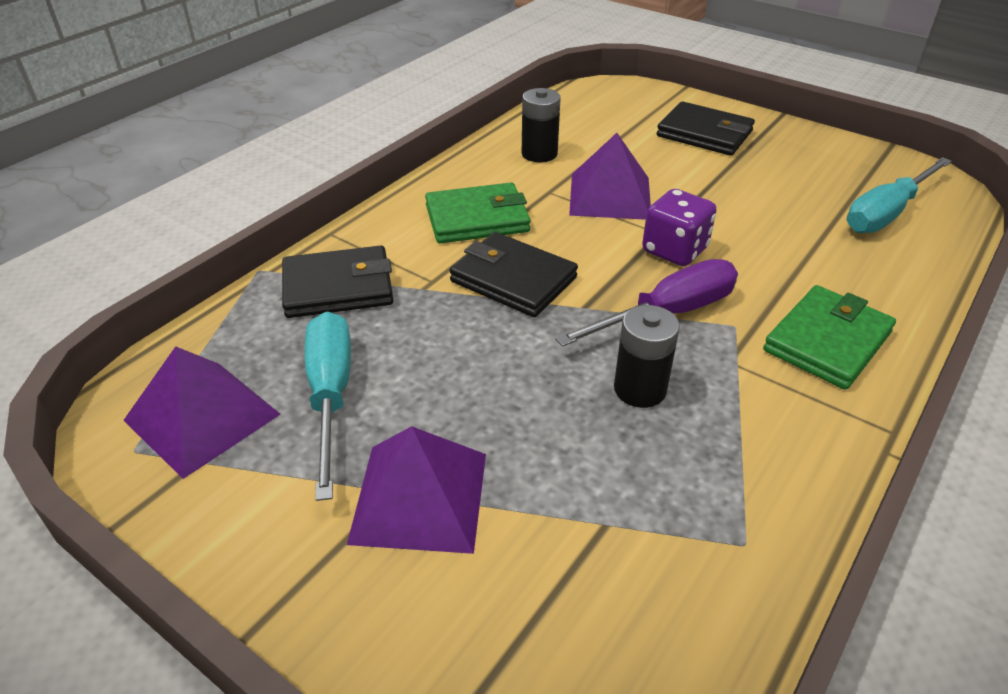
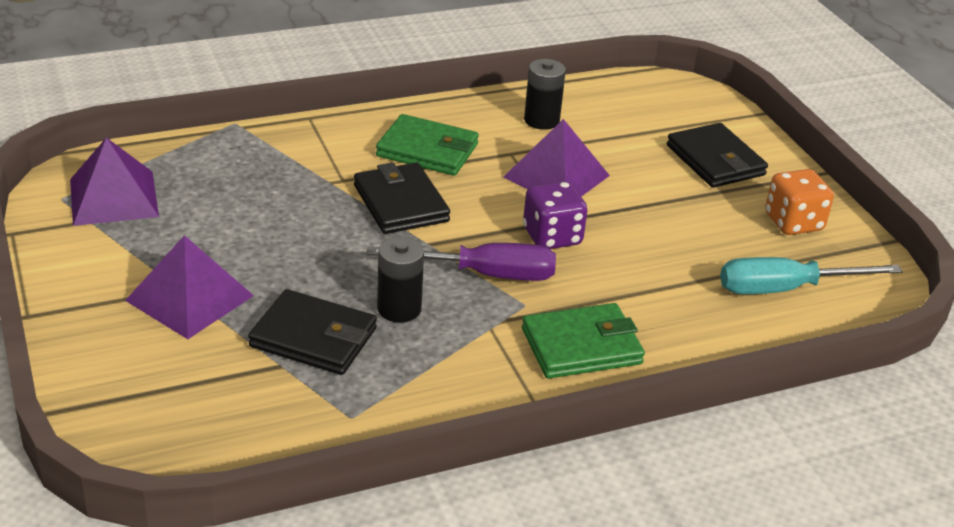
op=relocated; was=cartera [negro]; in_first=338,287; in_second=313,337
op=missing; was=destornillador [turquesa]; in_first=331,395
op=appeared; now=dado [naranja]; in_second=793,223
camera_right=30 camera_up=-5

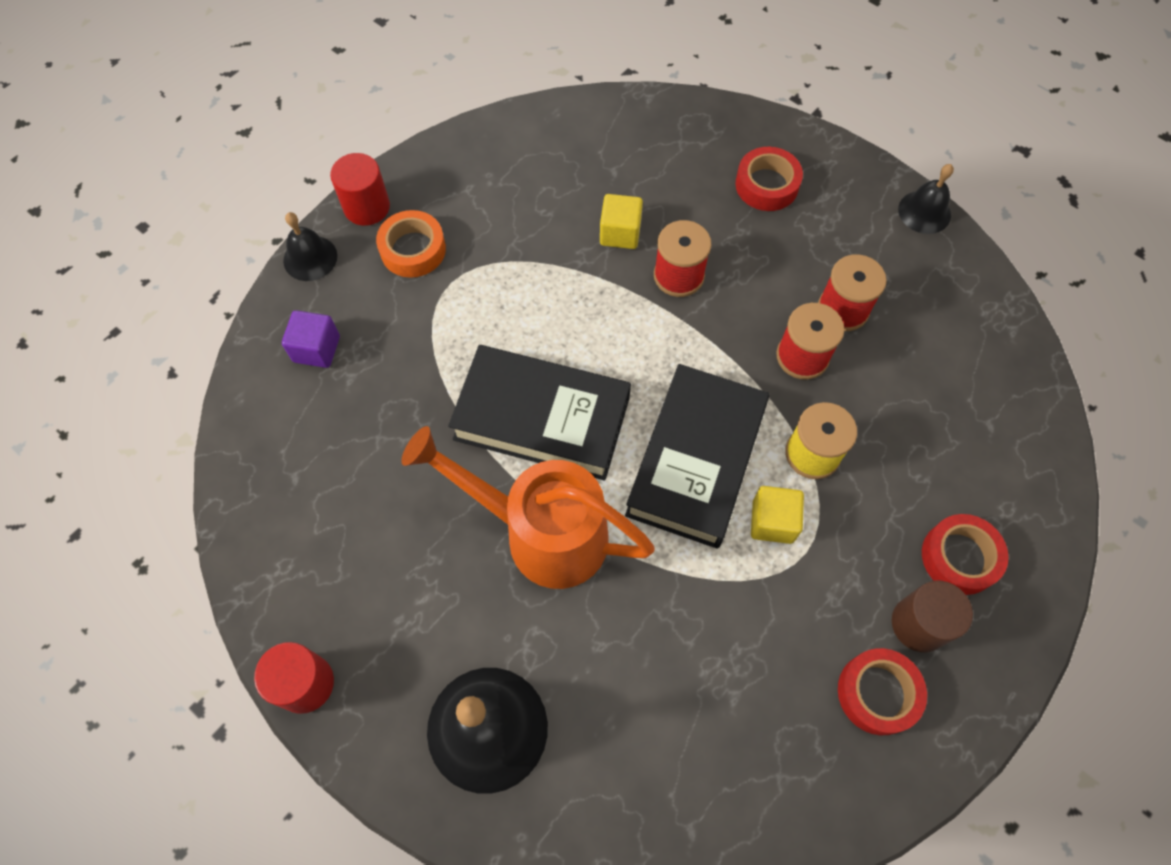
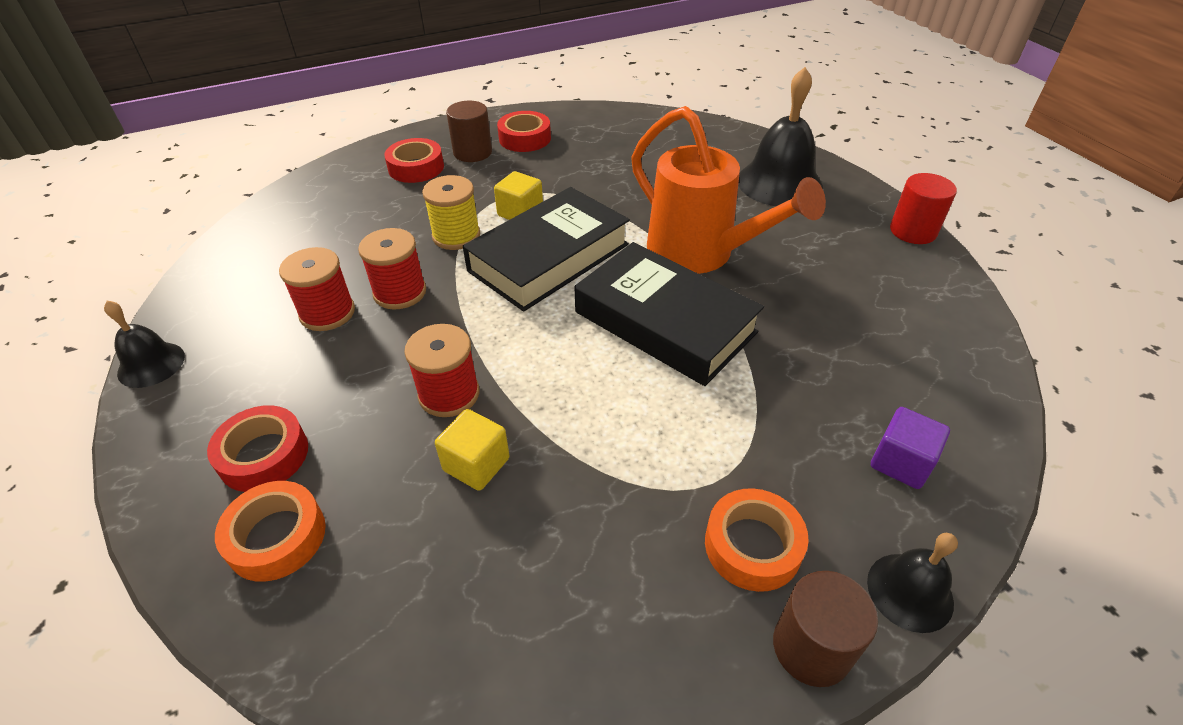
op=colour; was=cilindro [rojo]; now=cilindro [marrón]; in_first=367,207; in_second=811,647
op=appeared; now=cinta adhesiva [naranja]; in_second=277,537
camera_right=-155 camera_up=-20

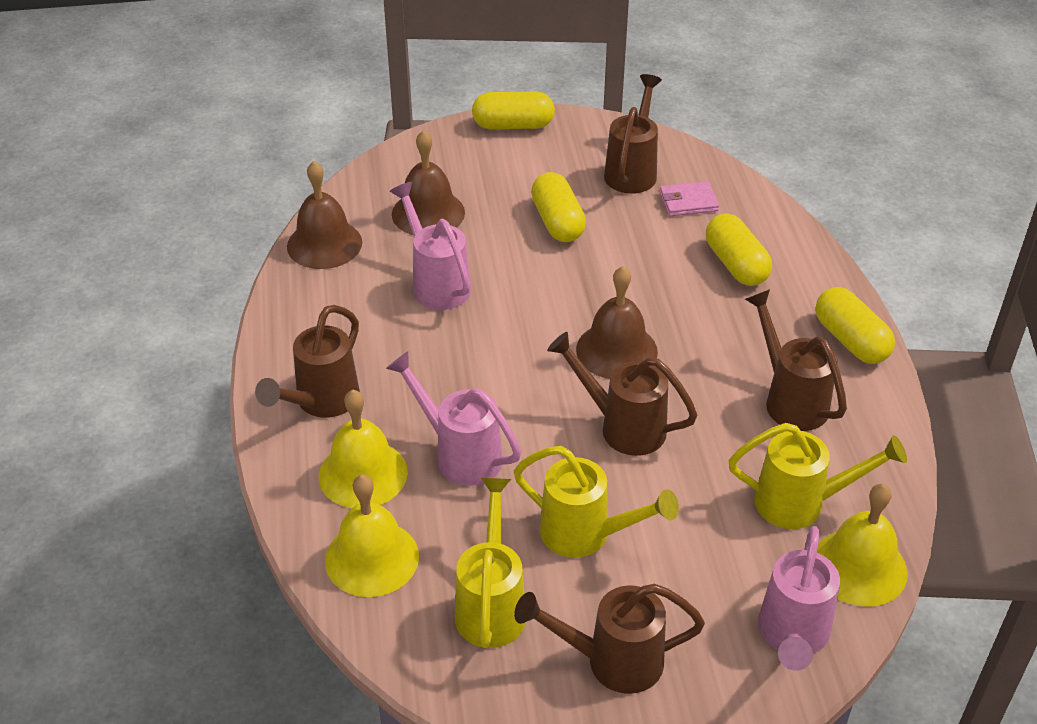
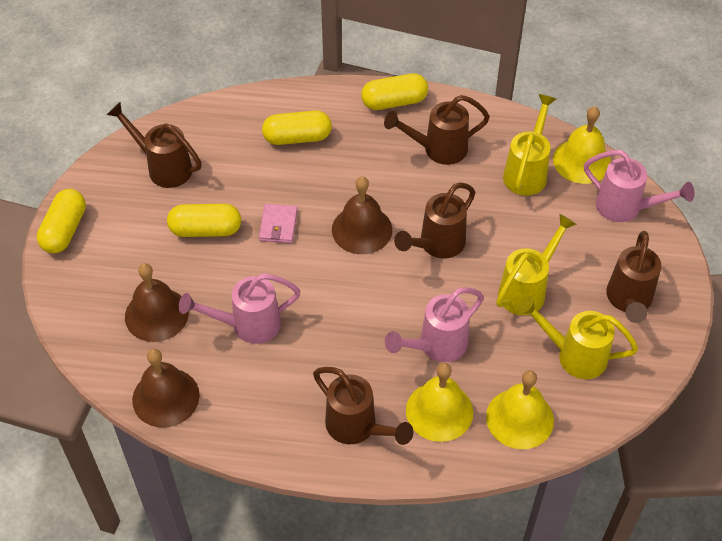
op=relocated; was=cartera [rosa]; in_first=688,202; in_second=278,225
camera_right=-75 camera_up=10

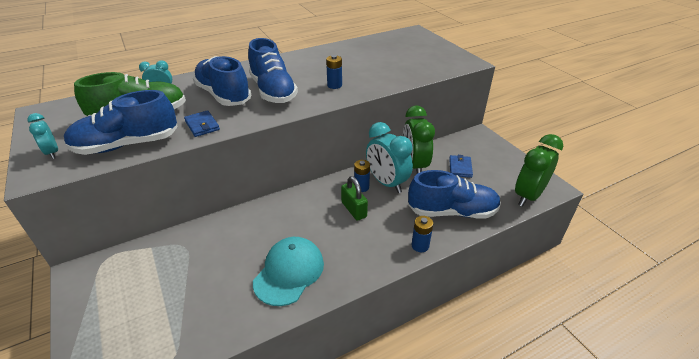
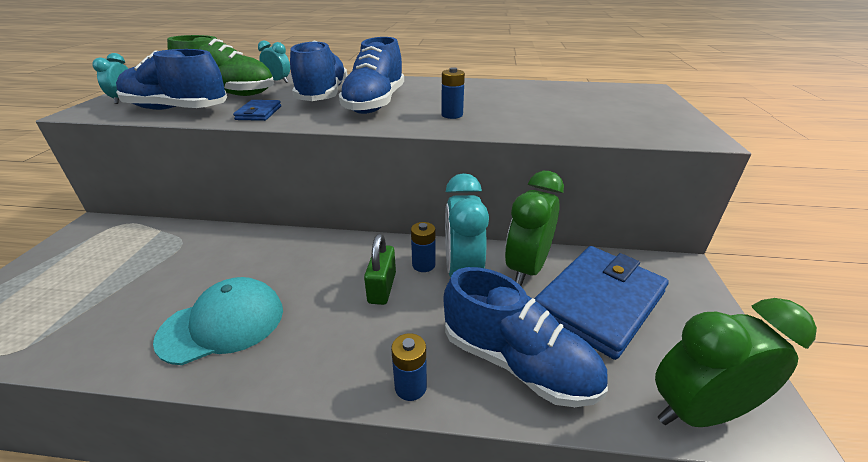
op=size; was=cartera [azul]; in_first=460,168; in_second=599,302; ratio=2.28
camera_right=35 camera_up=-5

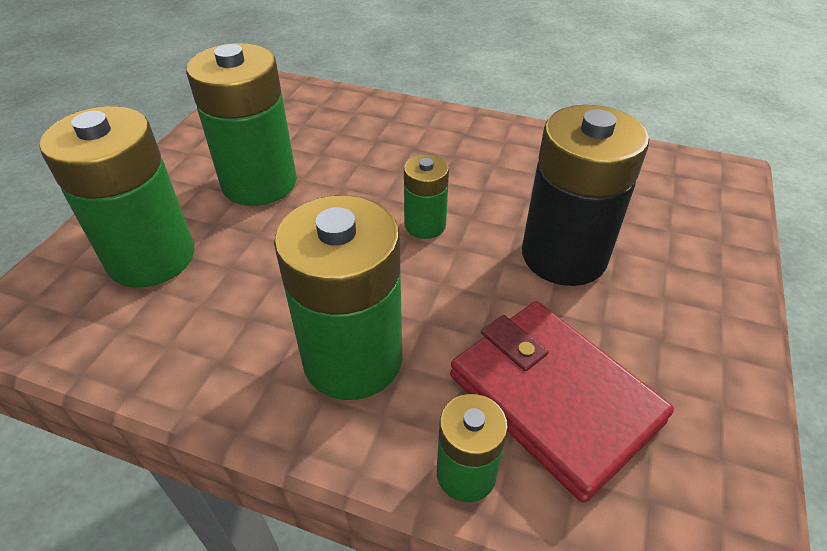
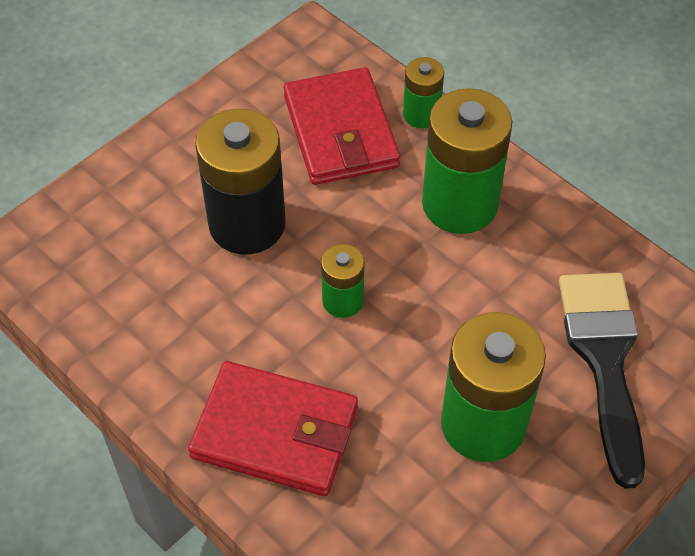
op=exchanged; was=pila [verde]; now=pincel [negro]; in_first=151,257; in_second=604,360
op=appeared; now=cartera [rojo]; in_second=275,432
camera_right=-155 camera_up=10

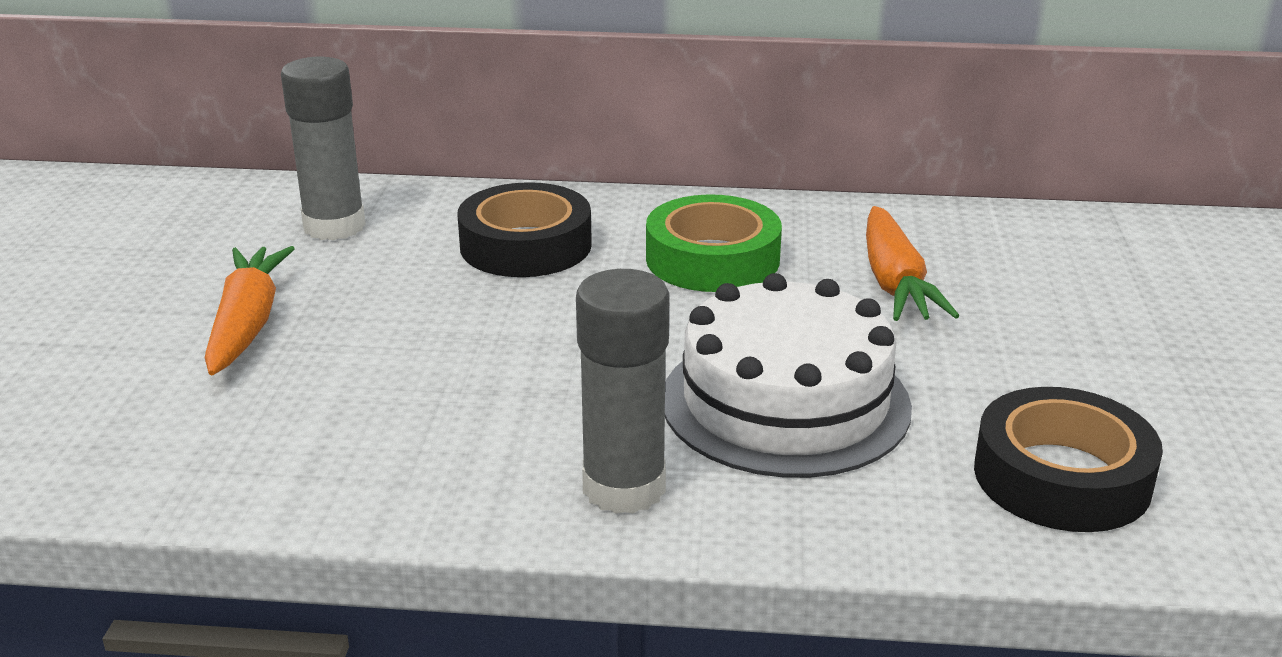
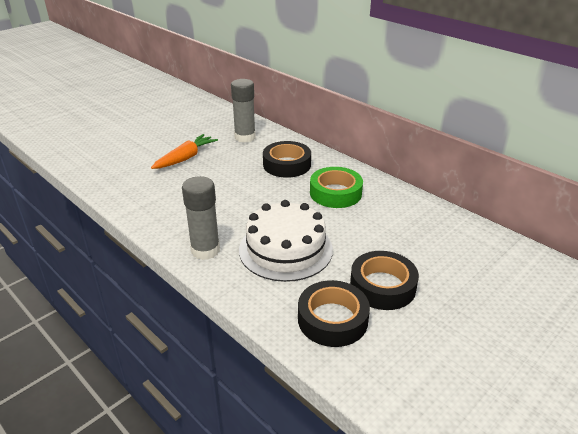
op=missing; was=zanahoria [naranja]; in_first=895,283
op=appeared; now=cinta adhesiva [negro]; in_second=382,286
camera_right=40 camera_up=5

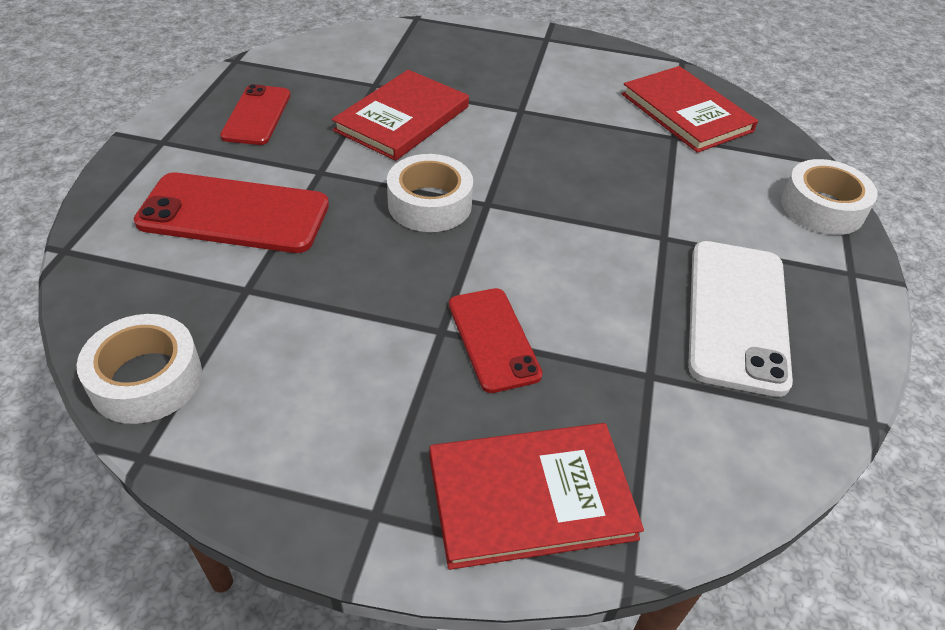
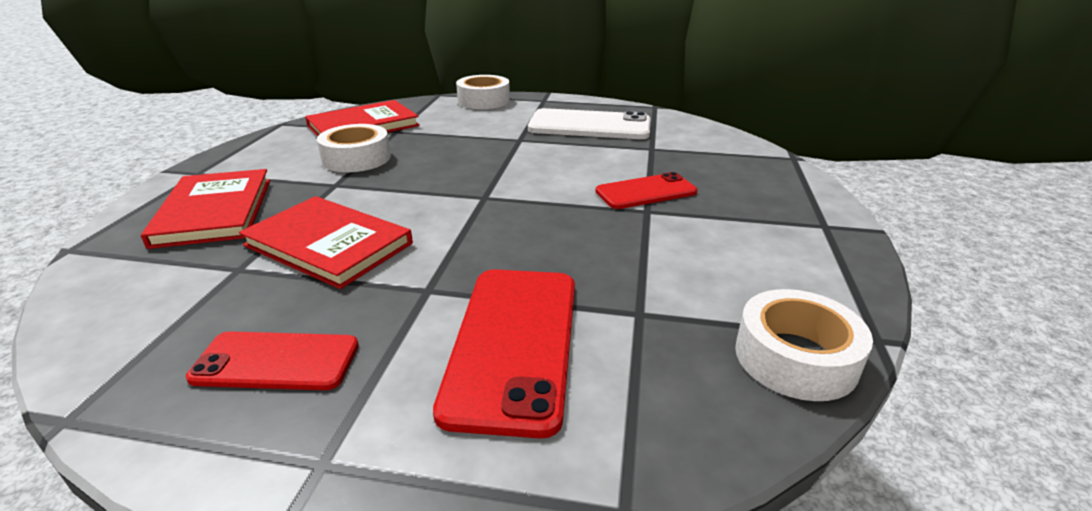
op=relocated; was=cinta adhesiva [blanco]; in_first=429,204; in_second=356,158
op=relocated; was=libro [rojo]; in_first=530,496; in_second=214,211
camera_right=-90 camera_up=-15

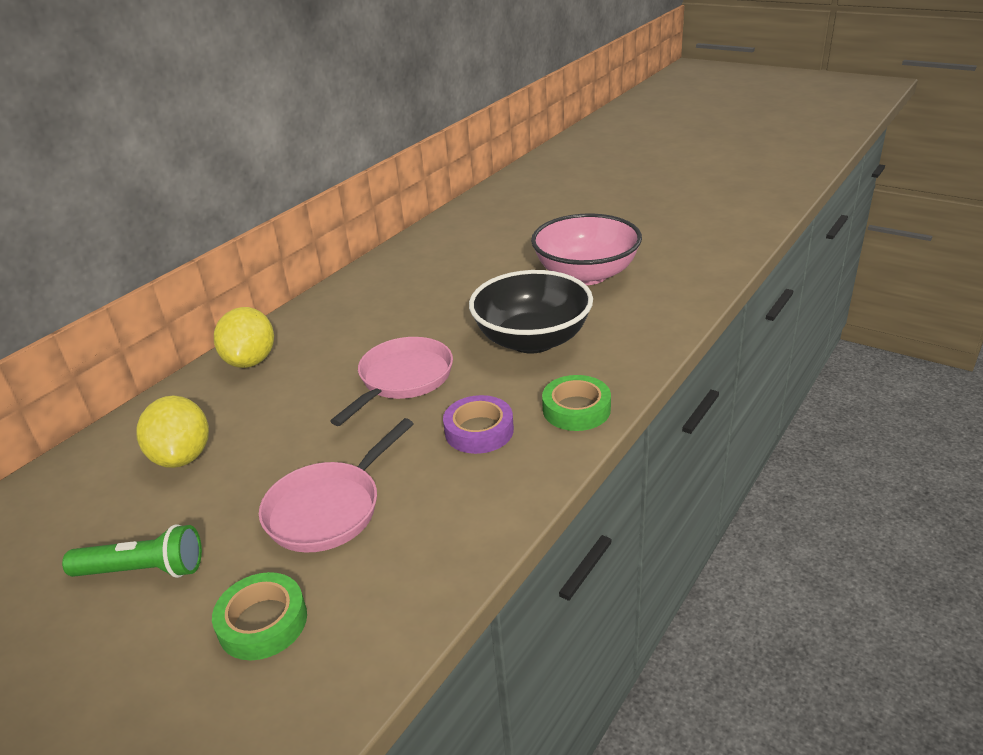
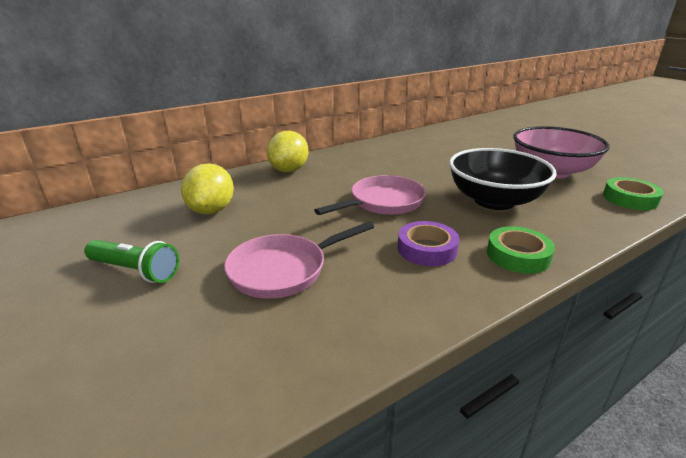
op=relocated; was=cinta adhesiva [verde]; in_first=263,622; in_second=630,199
camera_right=20 camera_up=-5

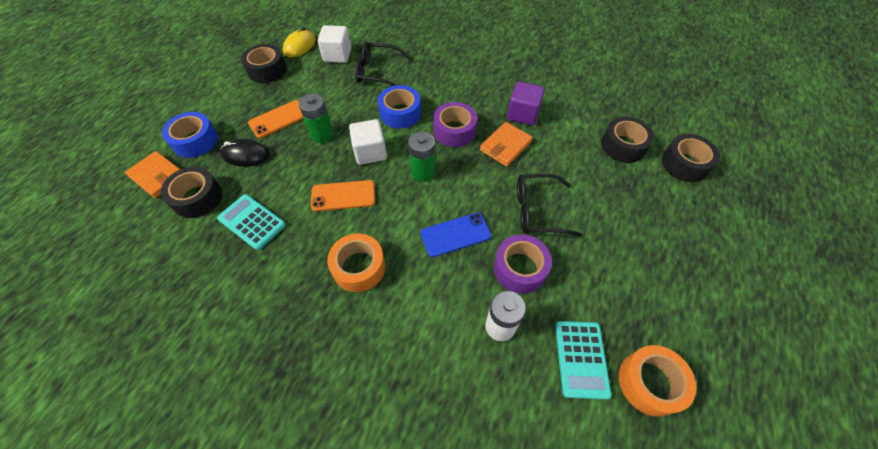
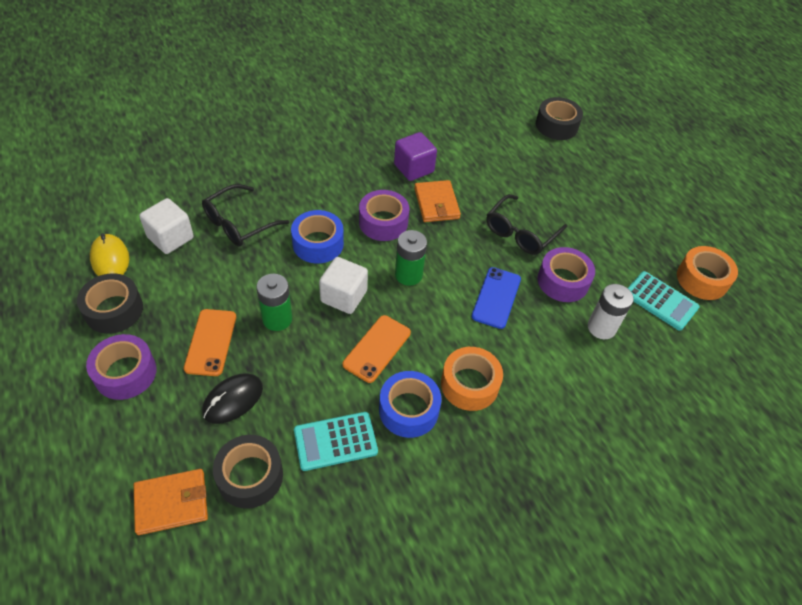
op=relocated; was=cinta adhesiva [azul]; in_first=195,141; in_second=408,410
op=missing; was=cinta adhesiva [negro]; in_first=623,146
op=appeared; now=cinta adhesiva [morado]; in_second=125,373
camera_right=-55 camera_up=-5

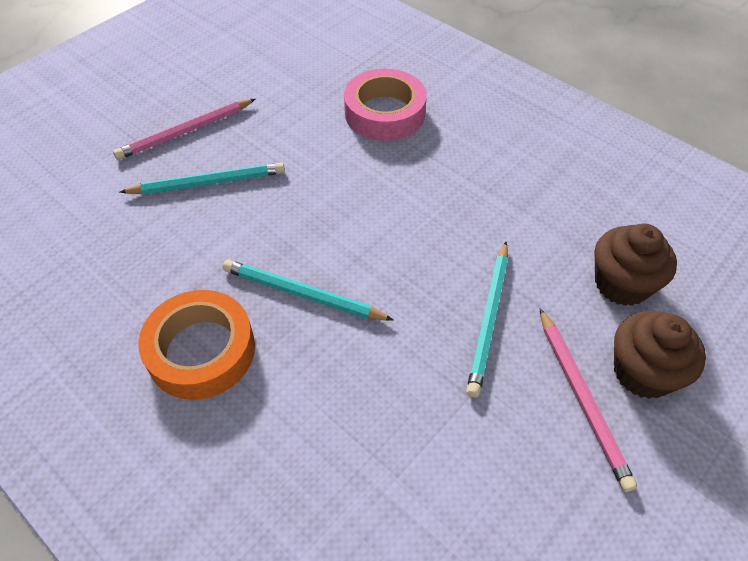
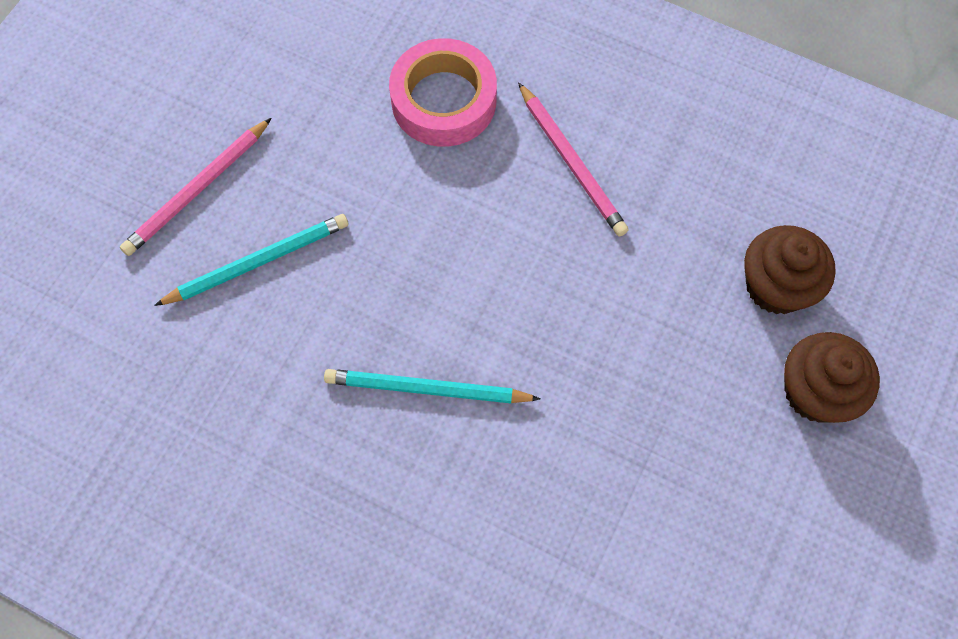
op=missing; was=cinta adhesiva [naranja]; in_first=201,351
op=missing; was=lápiz [turquesa]; in_first=489,319
op=relocated; was=lápiz [rosa]; in_first=582,398; in_second=572,162
camera_right=-15 camera_up=15

